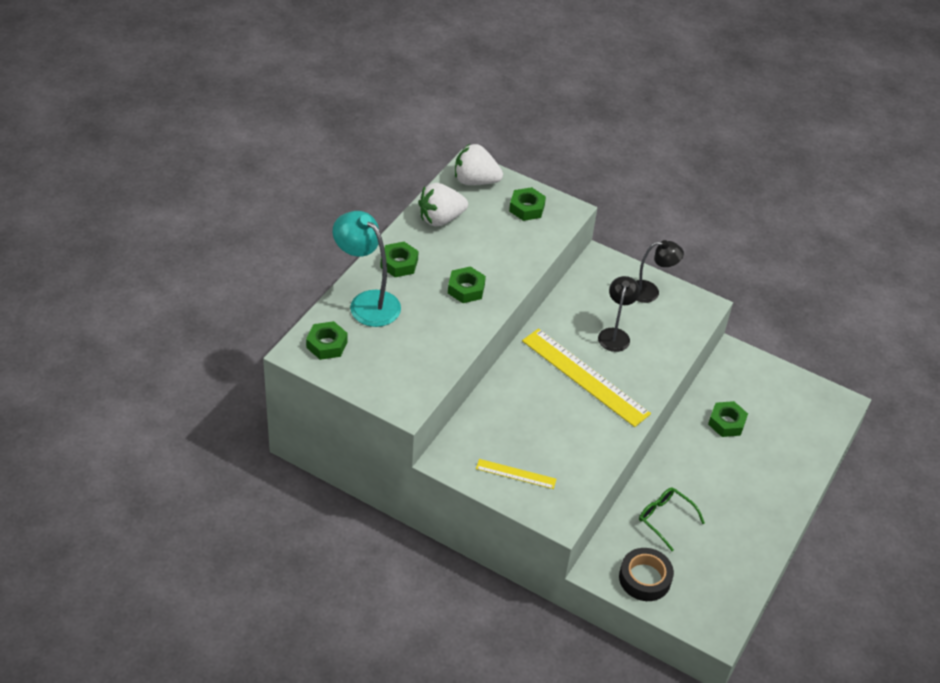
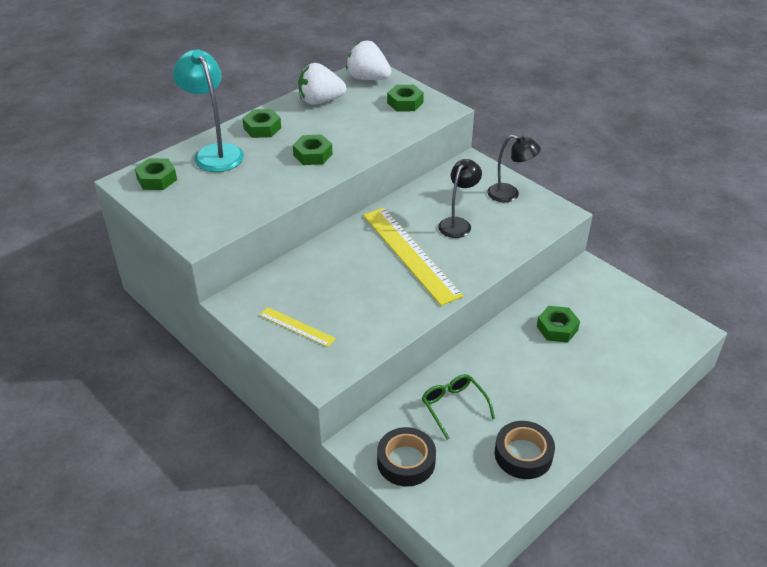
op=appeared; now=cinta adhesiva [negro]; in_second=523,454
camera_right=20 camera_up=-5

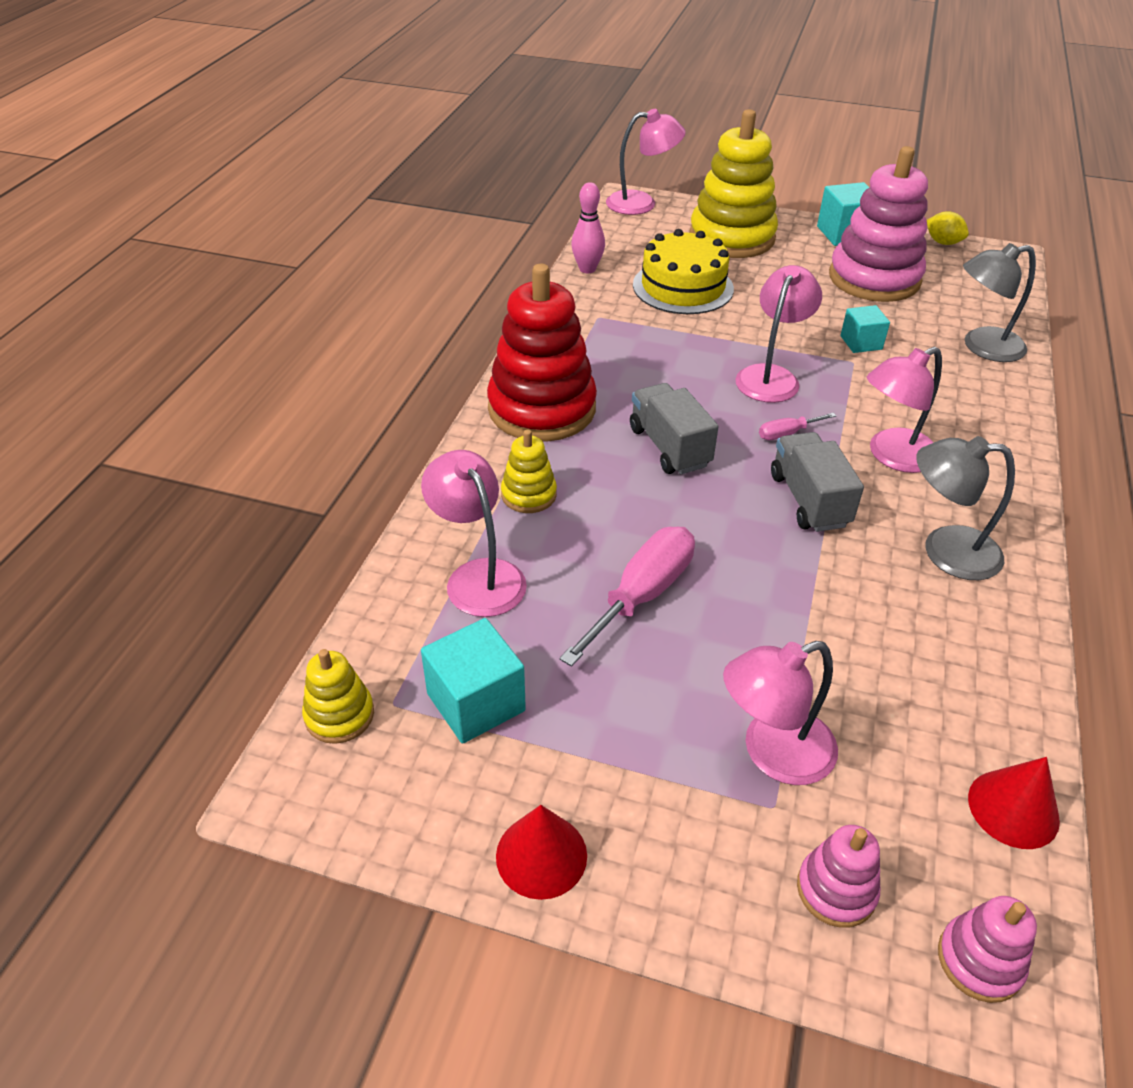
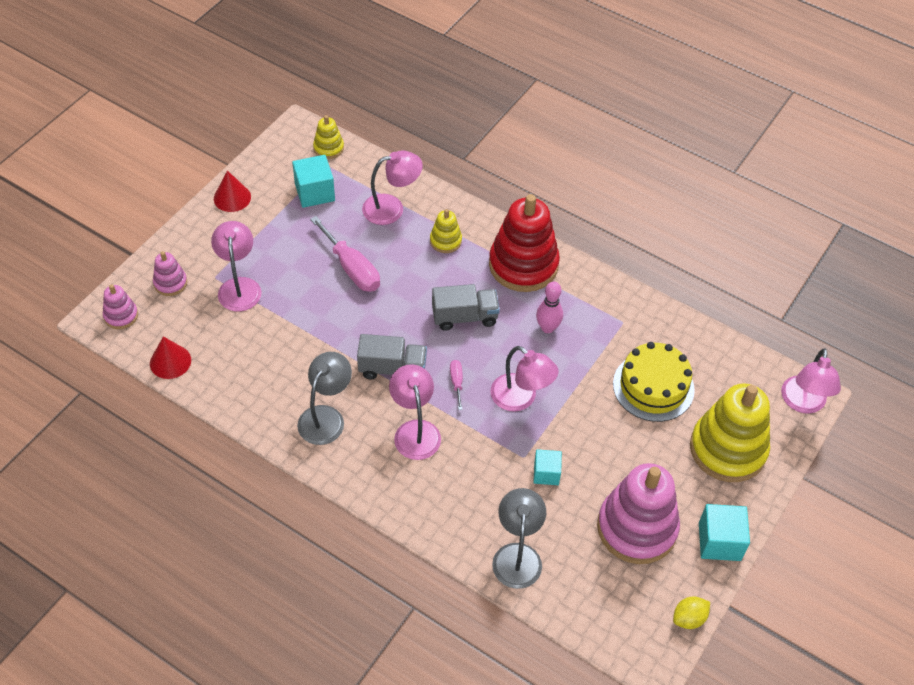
op=relocated; was=bolo [rosa]; in_first=587,269; in_second=547,328
camera_right=105 camera_up=10

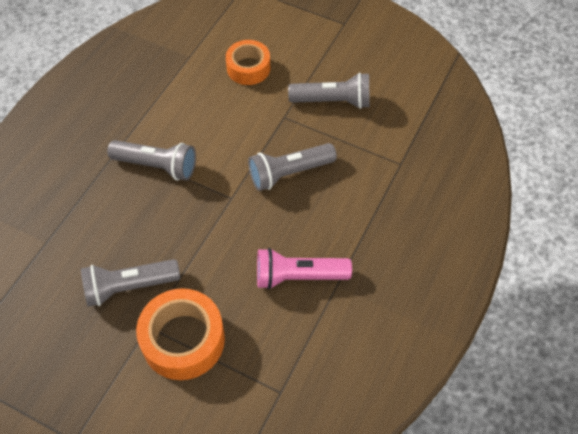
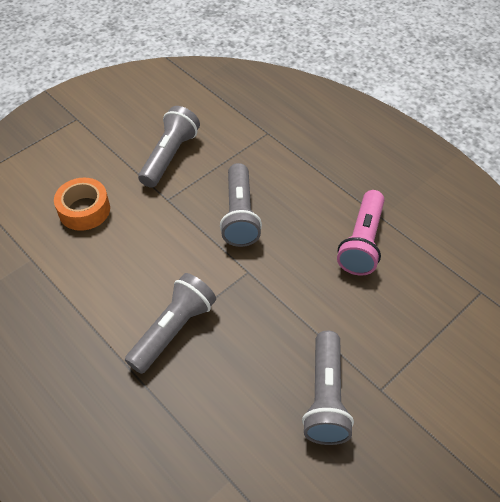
op=missing; was=cinta adhesiva [naranja]; in_first=183,340
camera_right=-70 camera_up=-5

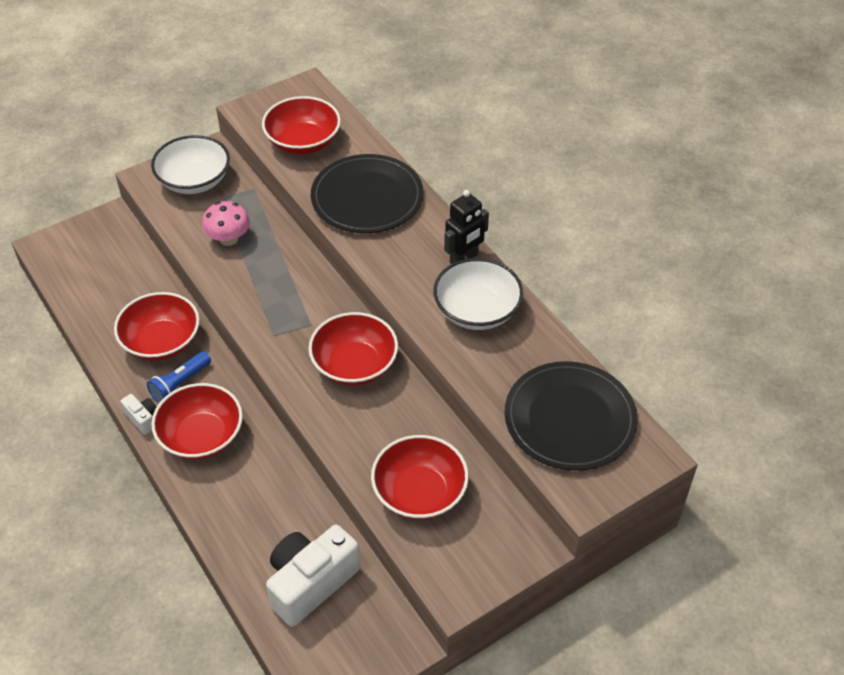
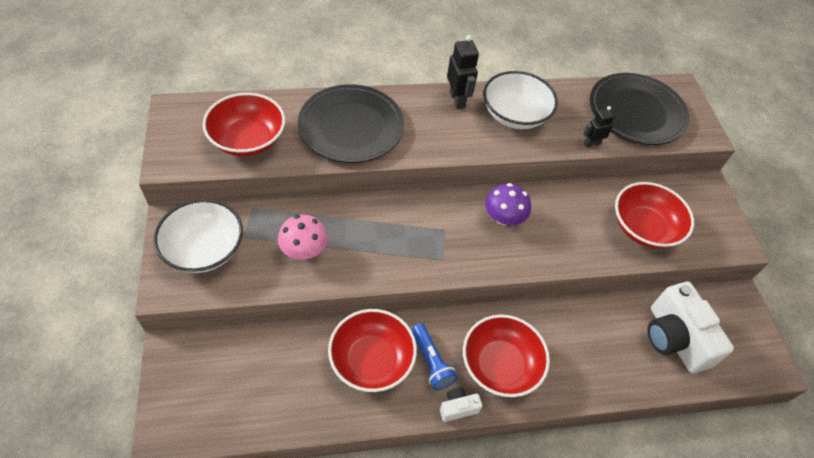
op=exchanged; was=cuenco [rojo]; now=seta [morado]; in_first=354,365; in_second=503,218
op=appeared; now=robot [negro]; in_second=591,144
camera_right=-70 camera_up=5

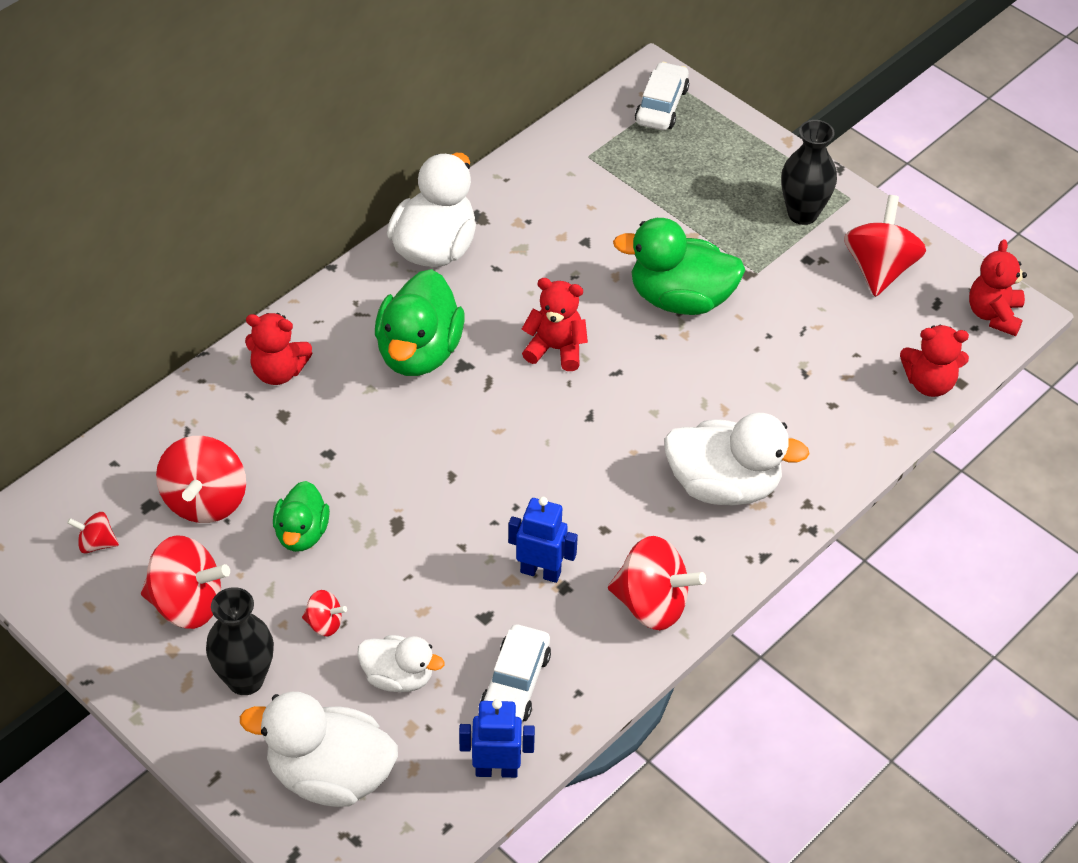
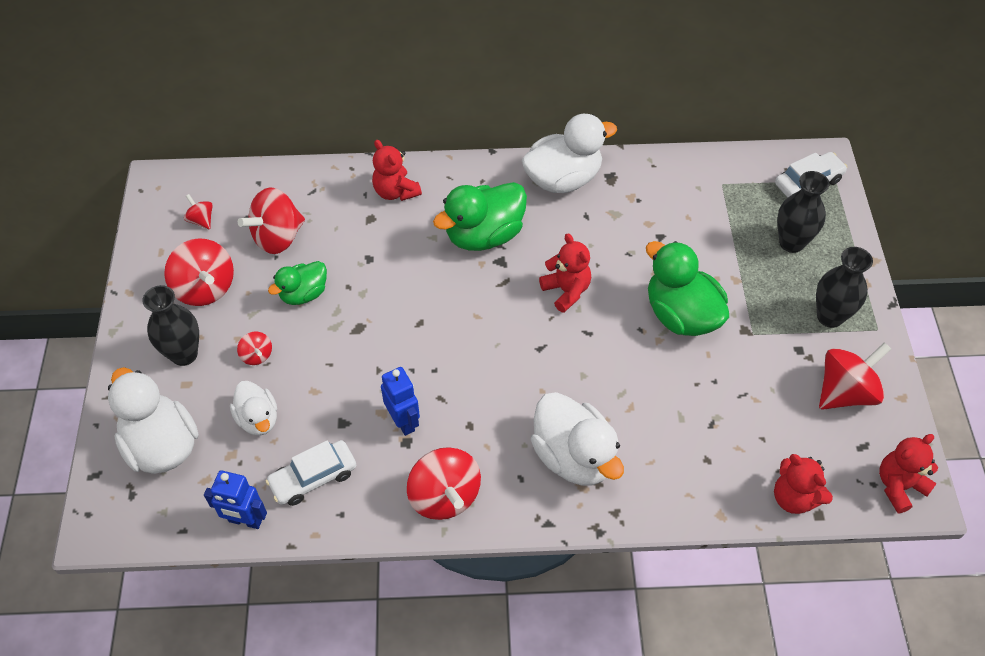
op=spun; was=robot [azul]; in_first=496,770; in_second=245,520; clockwise=150
op=appeared; now=florero [negro]; in_second=791,243
camera_right=45 camera_up=5

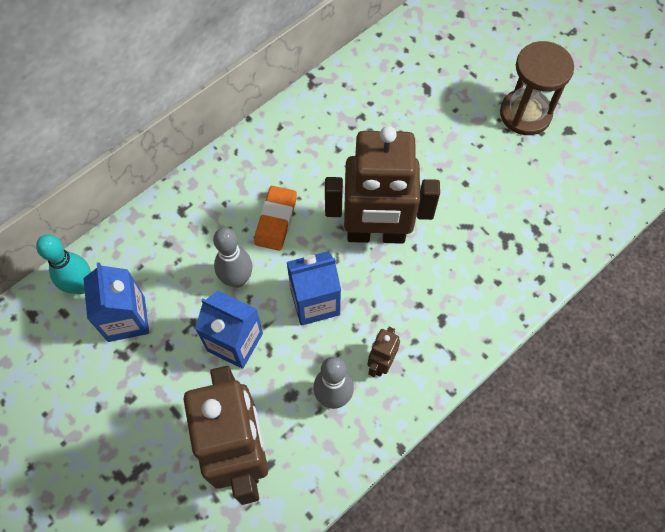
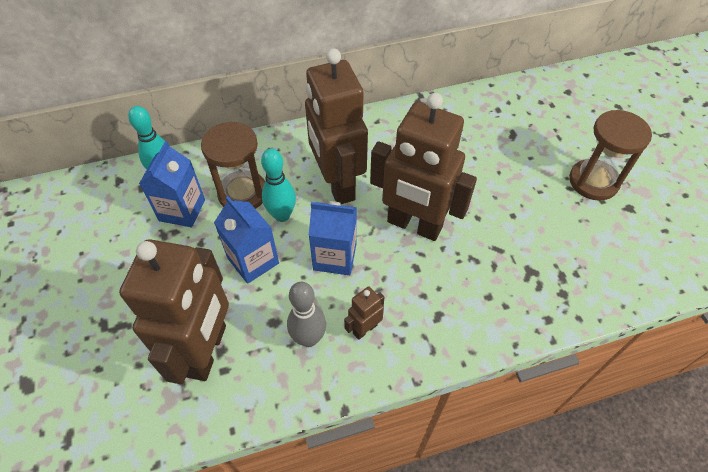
op=colour; was=bolo [gris]; now=bolo [turquesa]; in_first=237,279; in_second=282,215
op=exchanged; was=goma de borrar [naranja]; now=robot [marrón]; in_first=276,220; in_second=337,184
op=appeared; now=reloj de arena [marrón]; in_second=243,193
camera_right=25 camera_up=-10

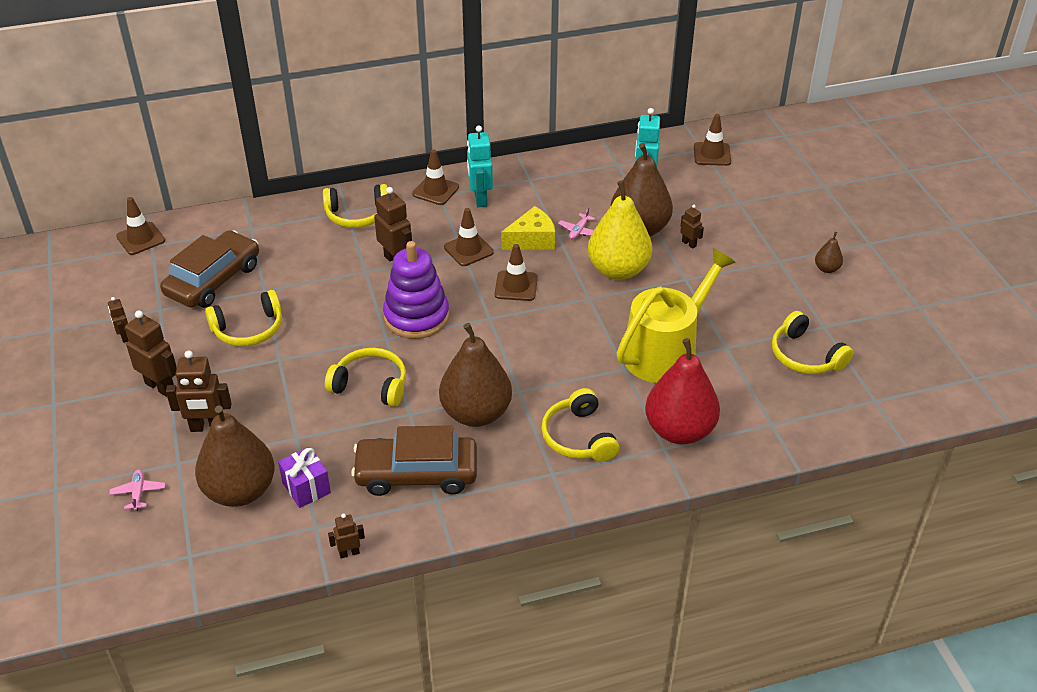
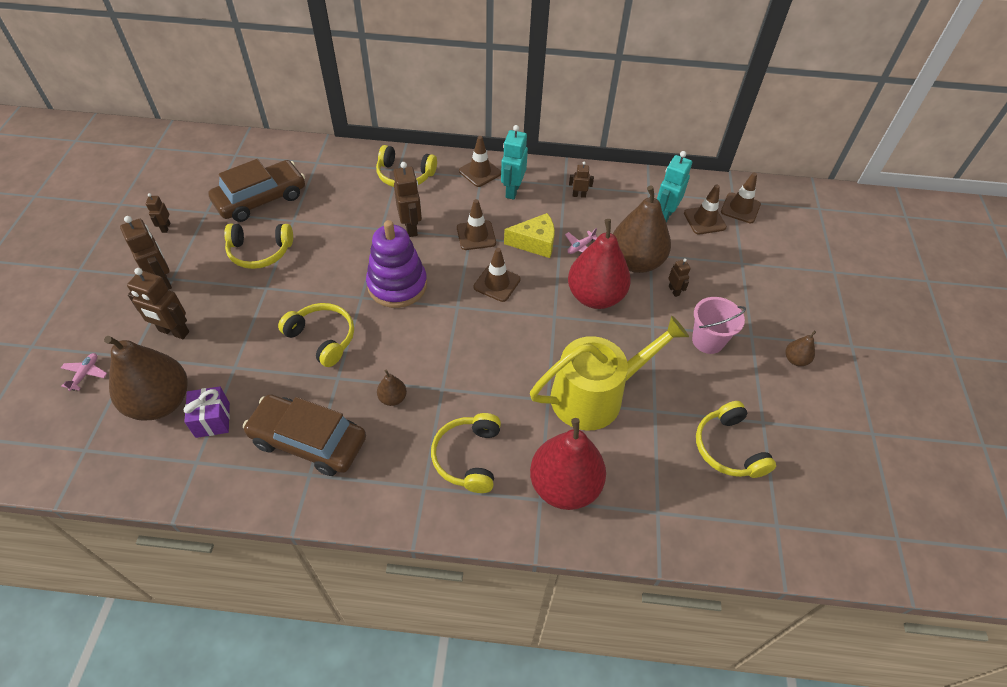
op=relocated; was=cono de tráfico [marrón]; in_first=141,239; in_second=704,220
op=relocated; was=robot [marrón]; in_first=349,553; in_second=579,195
op=size; was=pera [marrón]; in_first=476,413; in_second=393,398; ratio=0.43
op=colour; was=pera [amarillo]; now=pera [rojo]; in_first=618,270; in_second=595,296
op=appeared; now=balde [rosa]; in_second=708,340
camera_right=20 camera_up=10

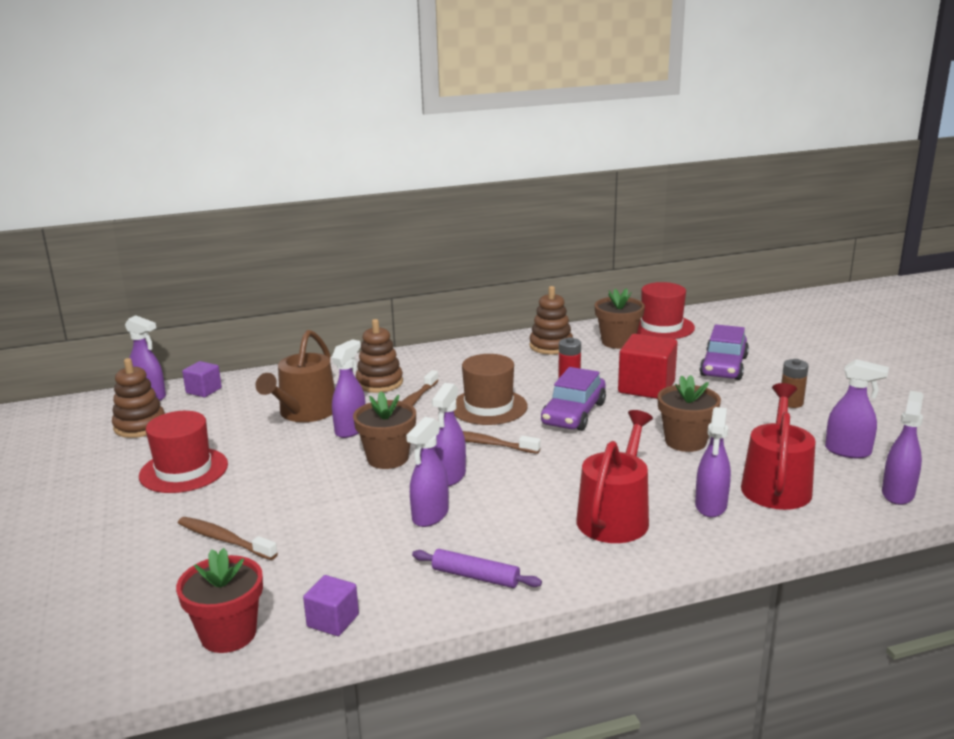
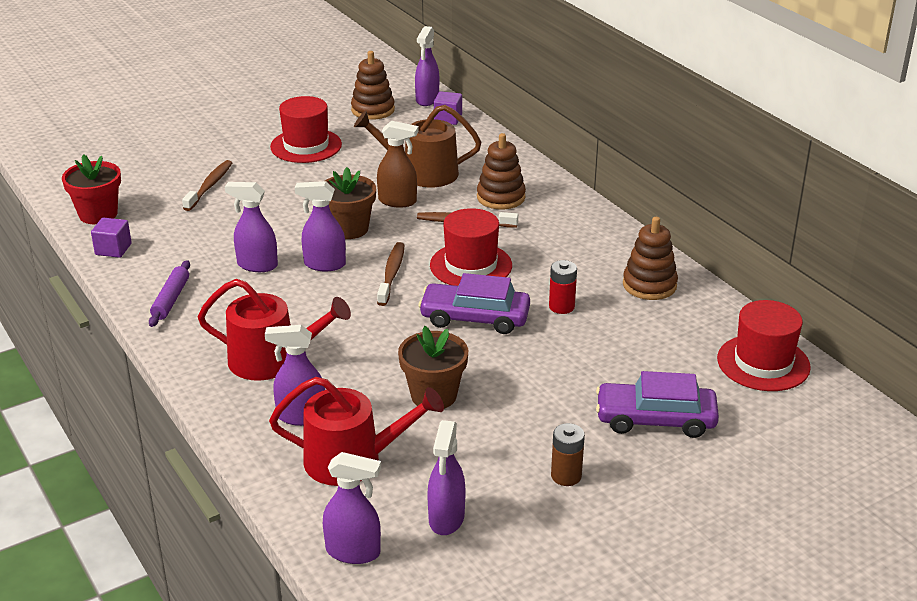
op=colour; was=pulverizador [morado]; now=pulverizador [marrón]; in_first=351,429; in_second=398,201
op=colour; was=sombrero [marrón]; now=sombrero [rojo]; in_first=488,407; in_second=471,265
op=missing; was=maceta [marrón]; in_first=618,342
op=missing; was=cubo [rojo]; in_first=646,387
camera_right=75 camera_up=10

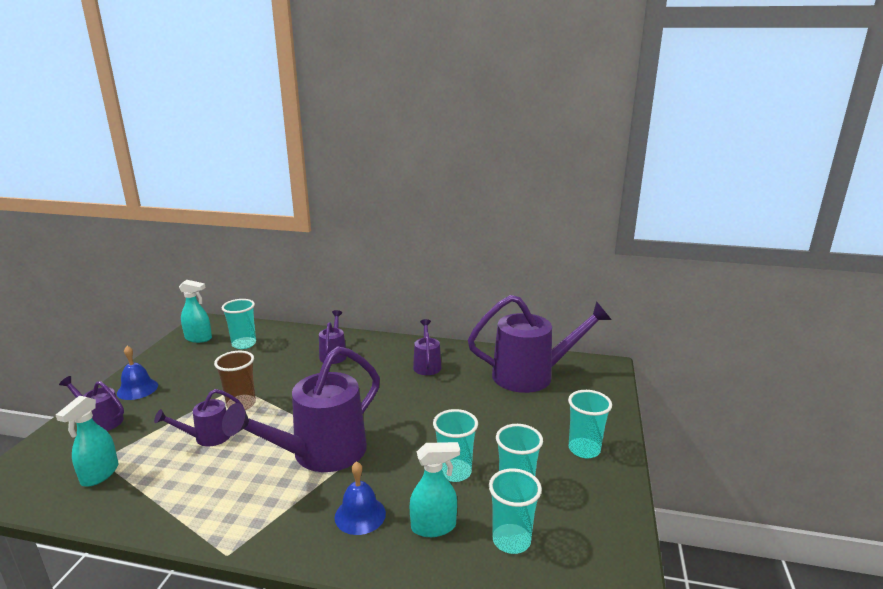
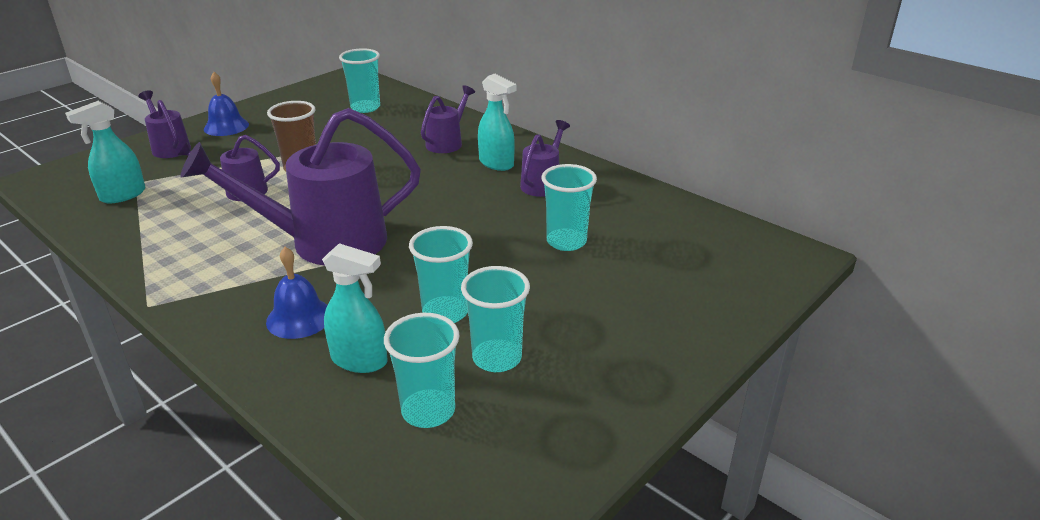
op=relocated; was=pulverizador [turquesa]; in_first=198,338; in_second=496,163
op=missing; was=regadera [morado]; in_first=532,375
op=relocated; was=vaso [turquesa]; in_first=584,449; in_second=566,241
camera_right=30 camera_up=10

